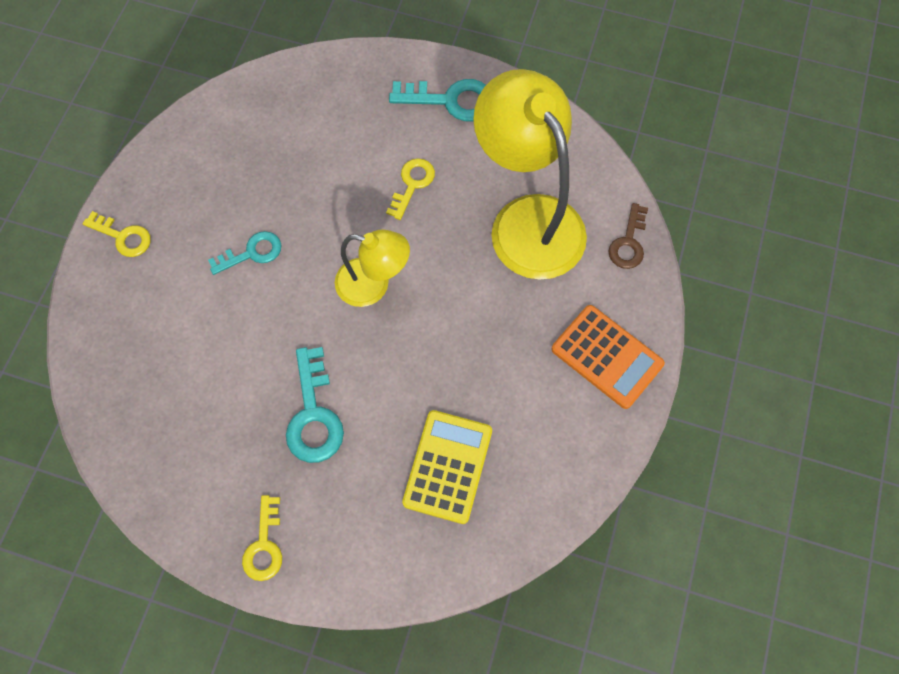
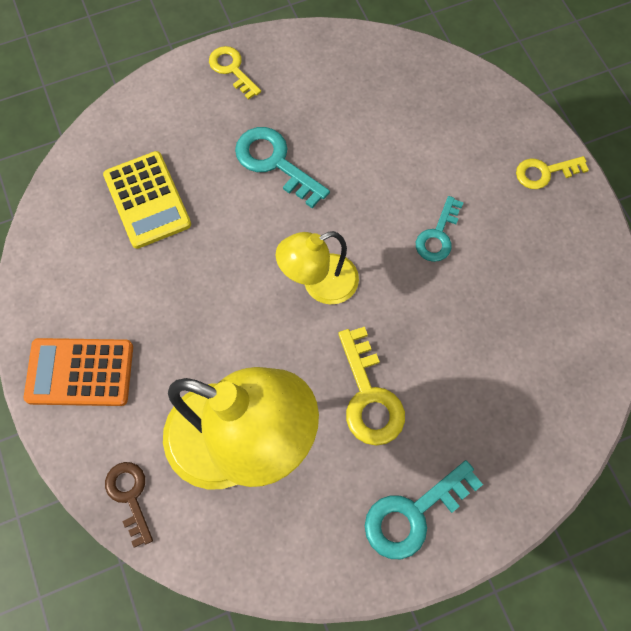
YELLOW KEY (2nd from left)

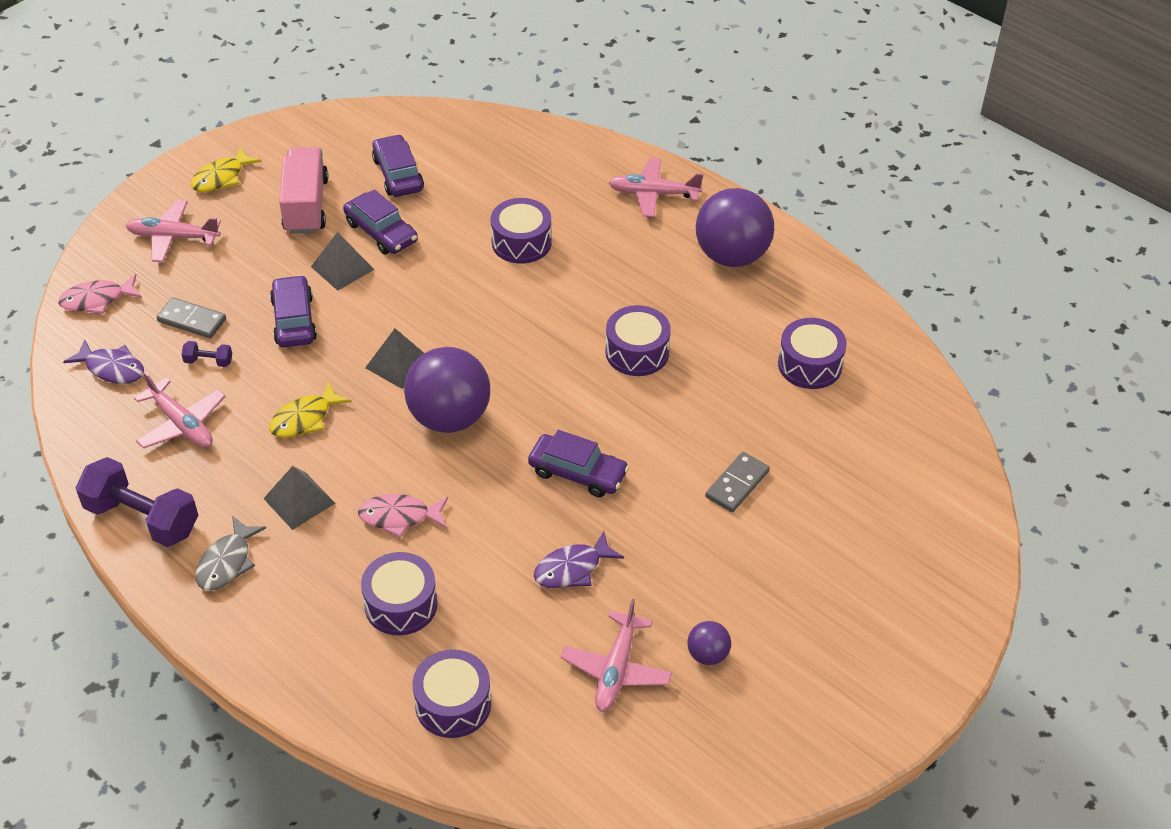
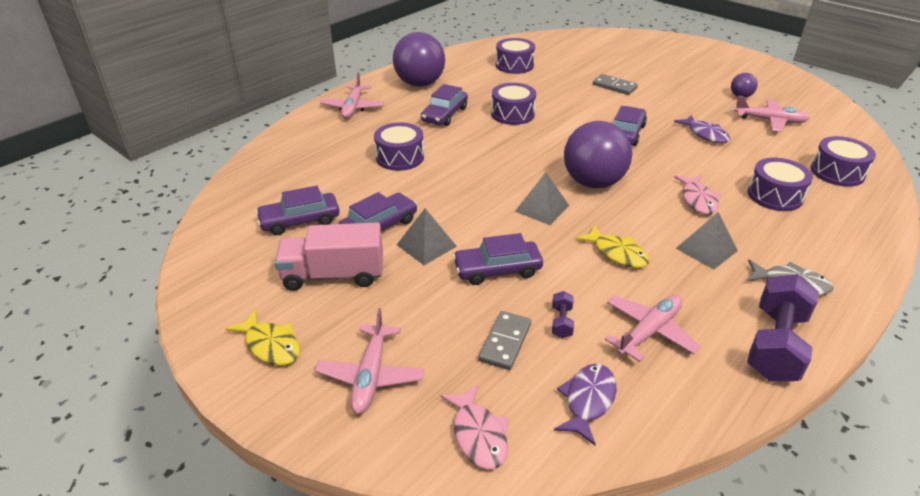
PURPLE CAR (3rd from left)

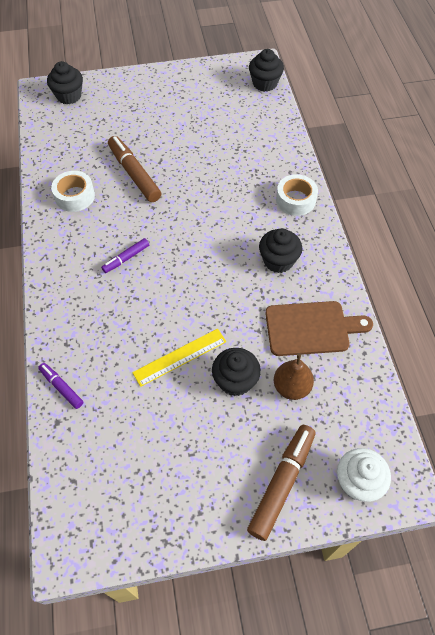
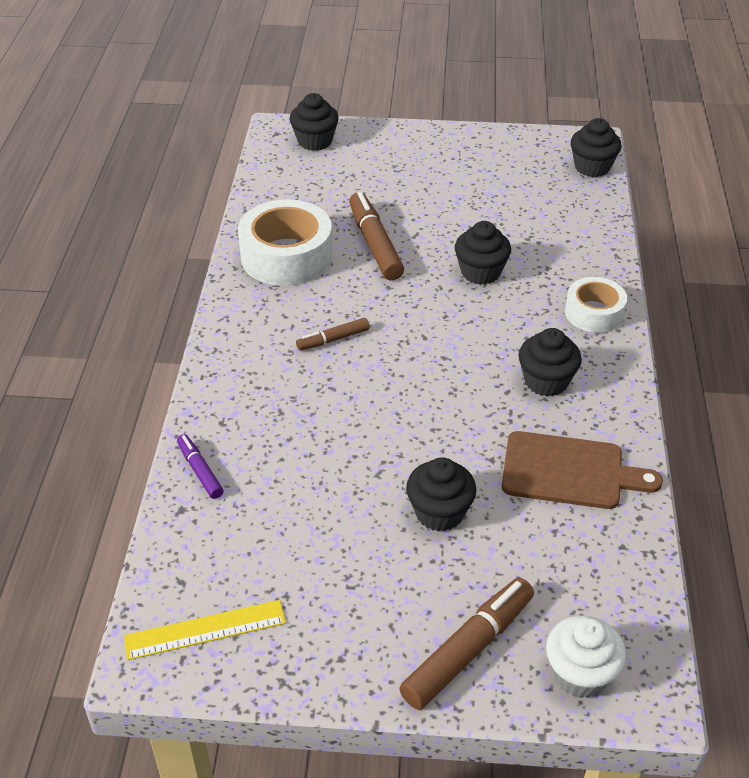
BROWN PEAR
BLACK CUPCAKE (3rd from left)
YELLOW RULER
BROWN MARKER (1st from left)
WHITE TAPE (1st from left)

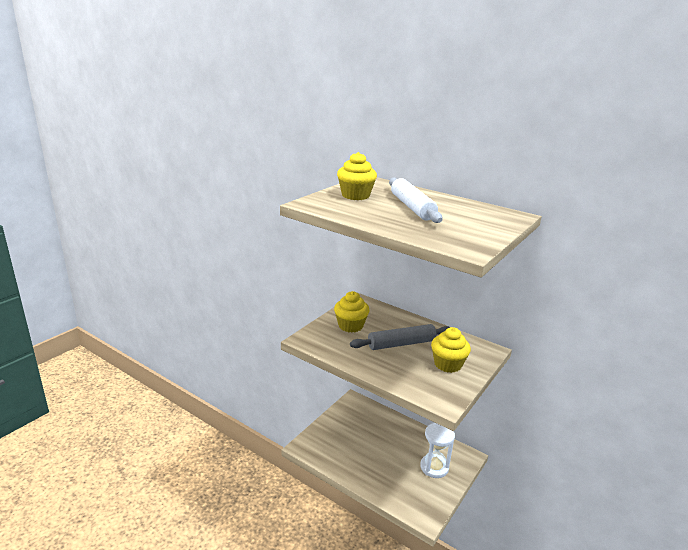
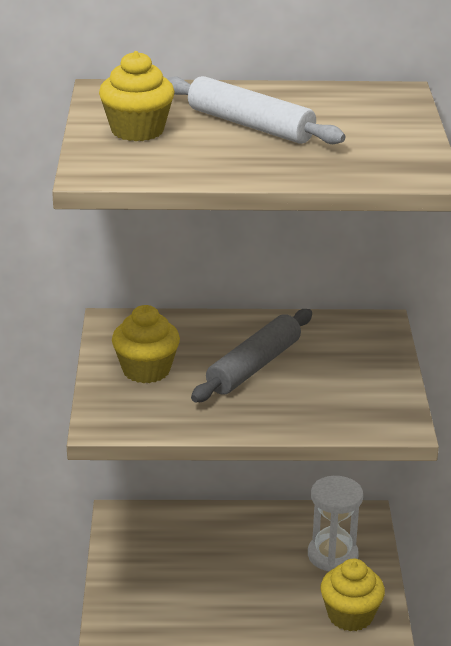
YELLOW CUPCAKE (3rd from left)

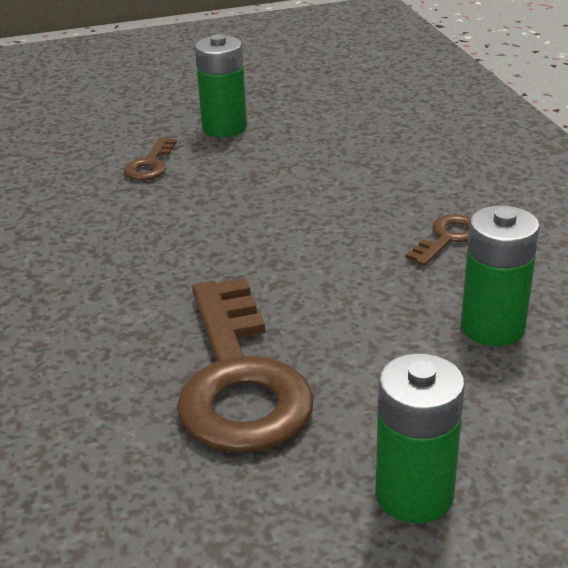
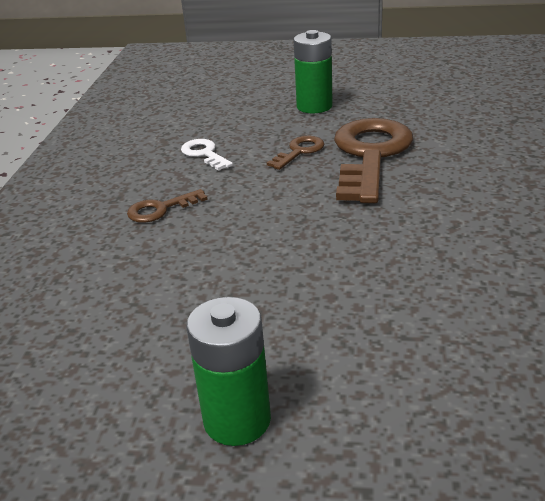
BROWN KEY (2nd from left)
WHITE KEY

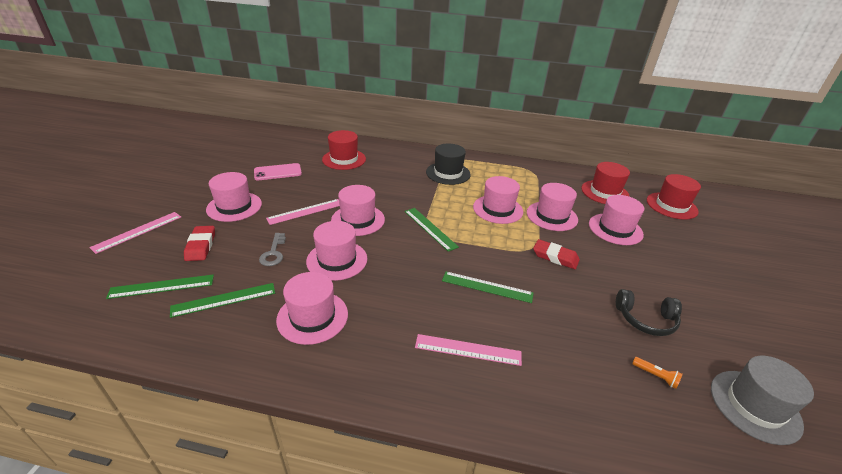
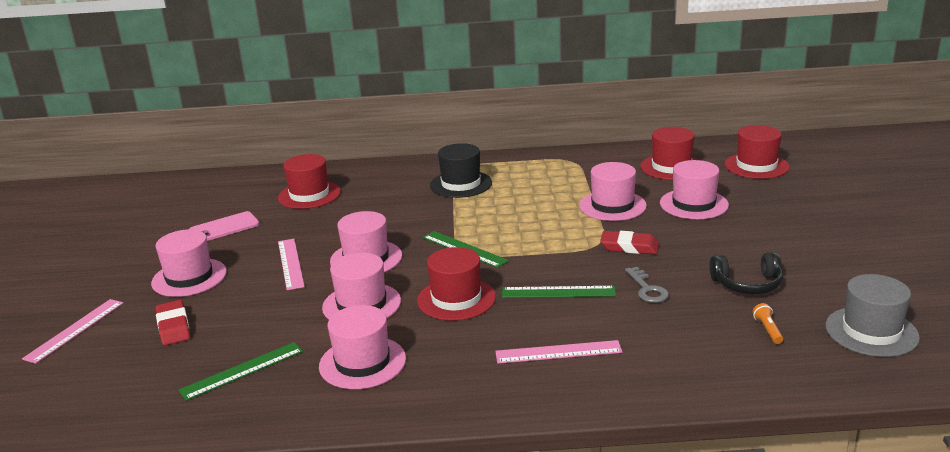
GREEN RULER (1st from left in the first image)
PINK HAT (5th from left in the first image)
RED HAT (2nd from left)
GREY KEY
PINK RULER (2nd from left)
ORANGE FLASHLIGHT

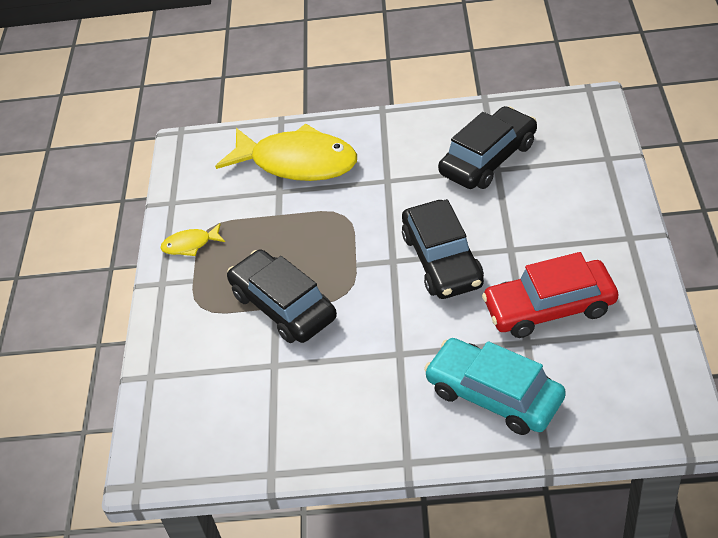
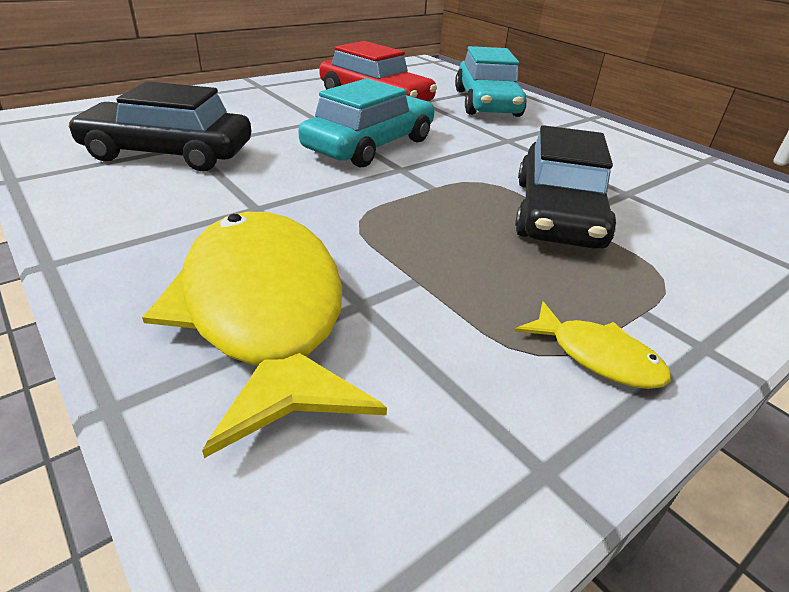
TURQUOISE CAR (1st from left)

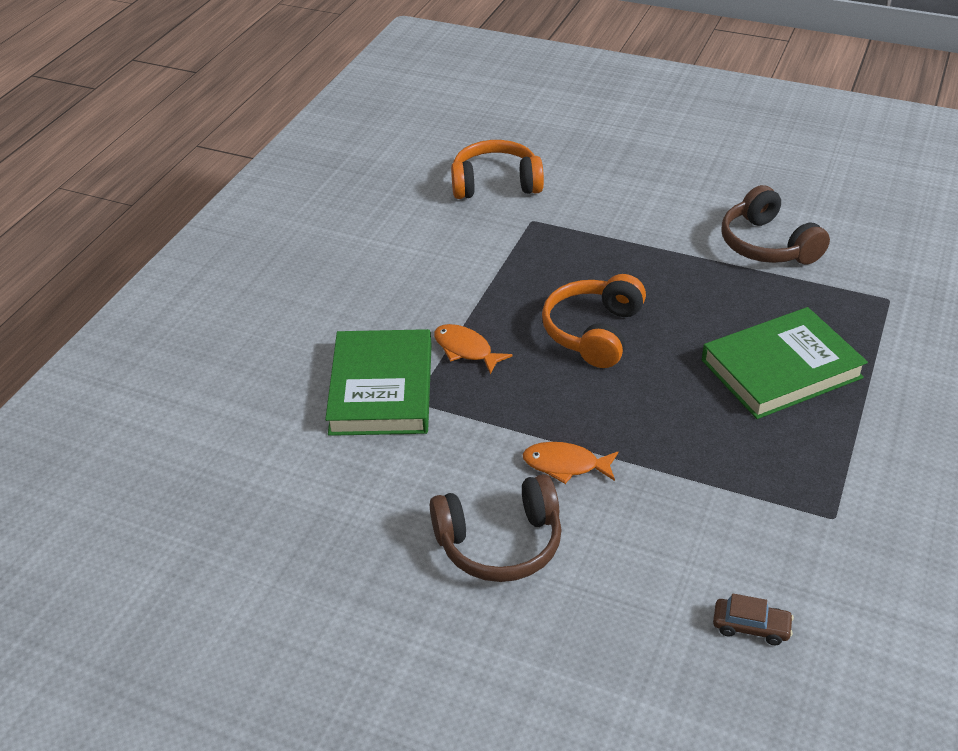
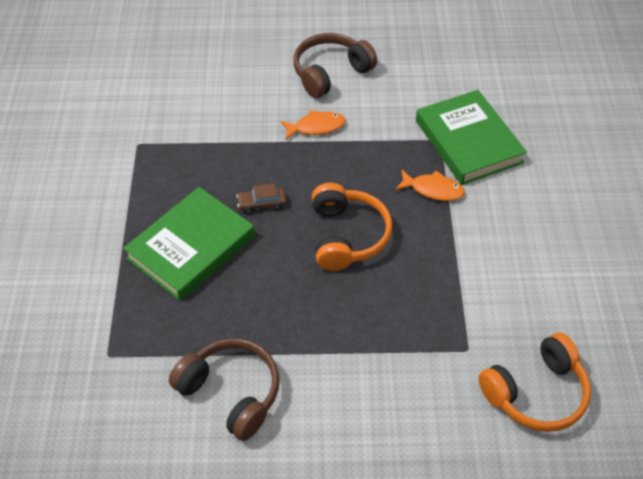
BROWN CAR

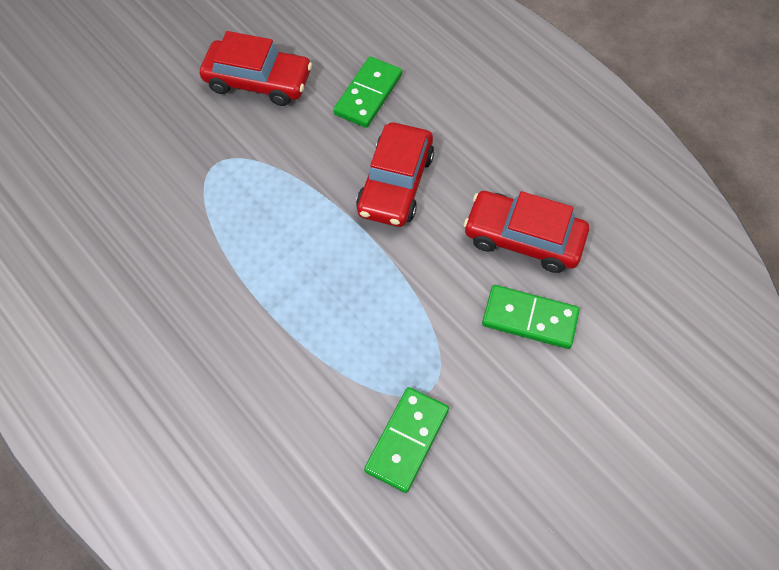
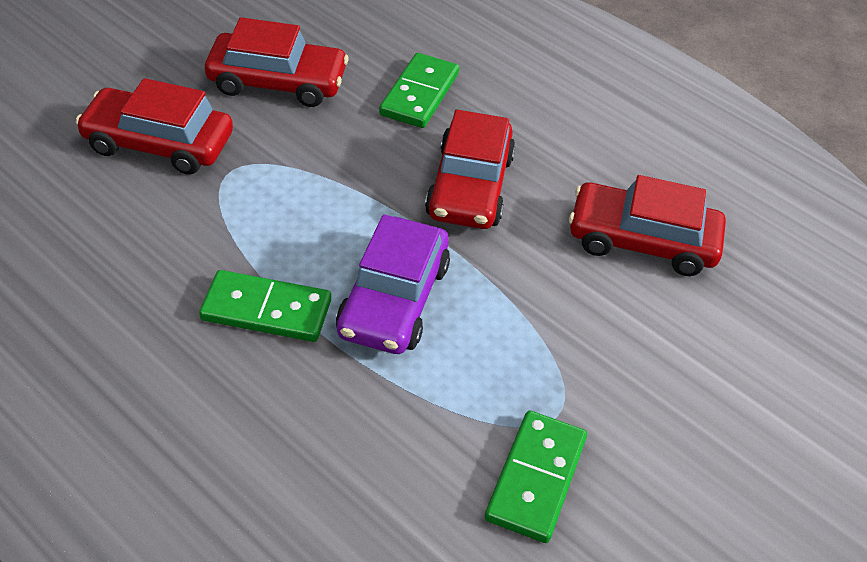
RED CAR (1st from left)
PURPLE CAR
GREEN DOMINO (1st from left)

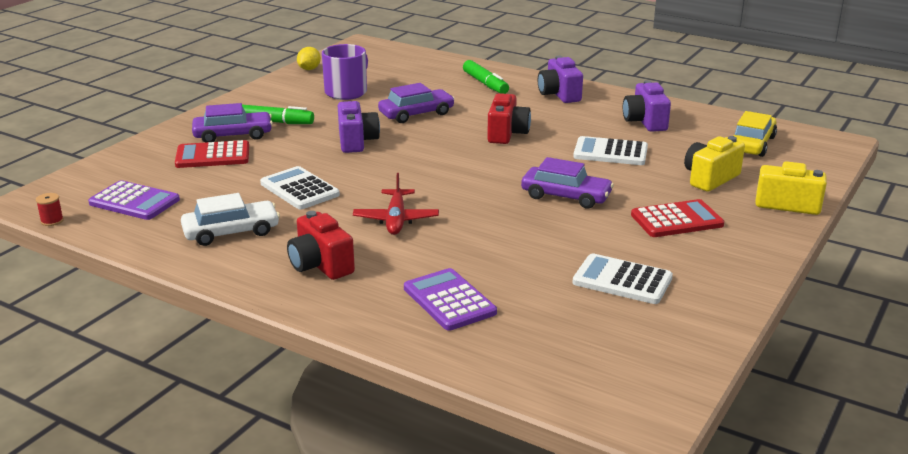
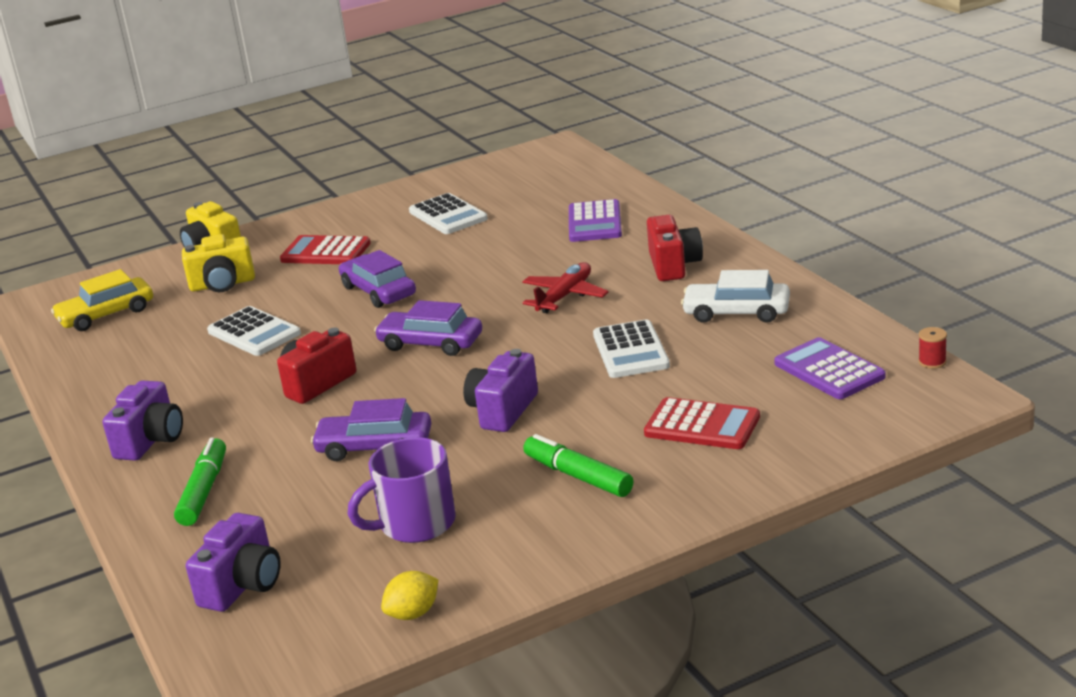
PURPLE CAR (3rd from left)
PURPLE CAMERA (2nd from left)

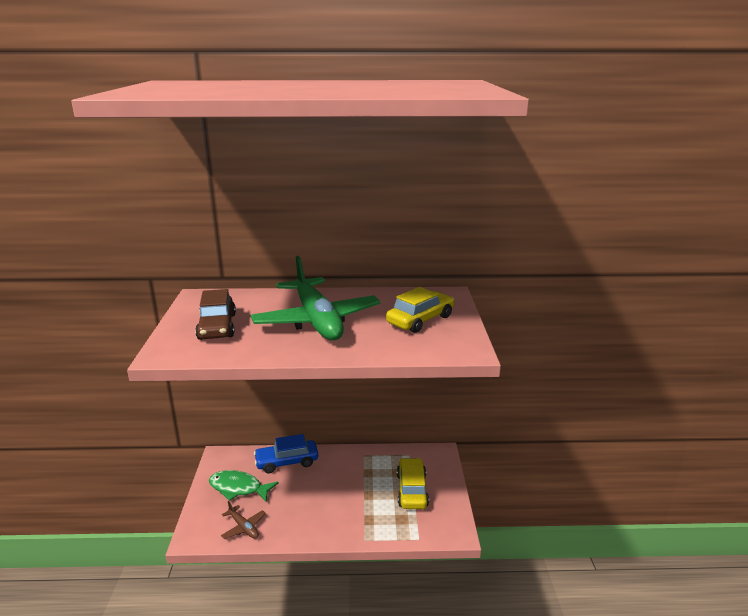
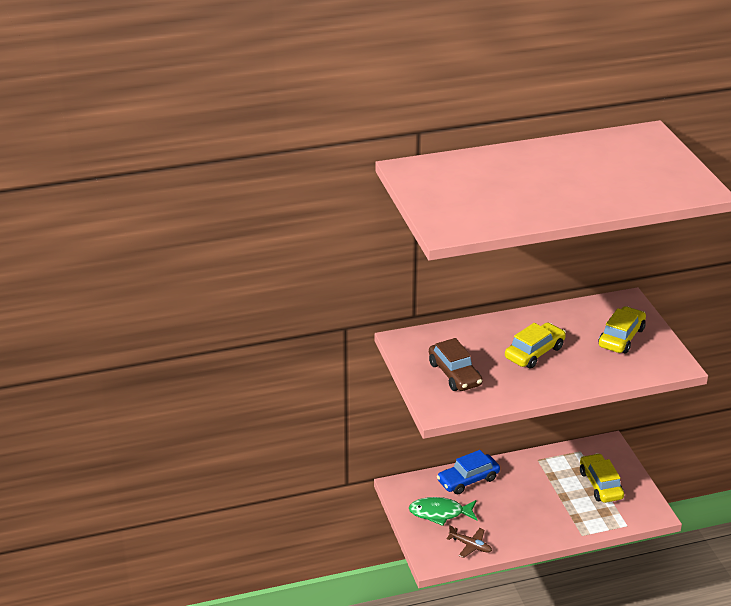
YELLOW CAR (1st from left)

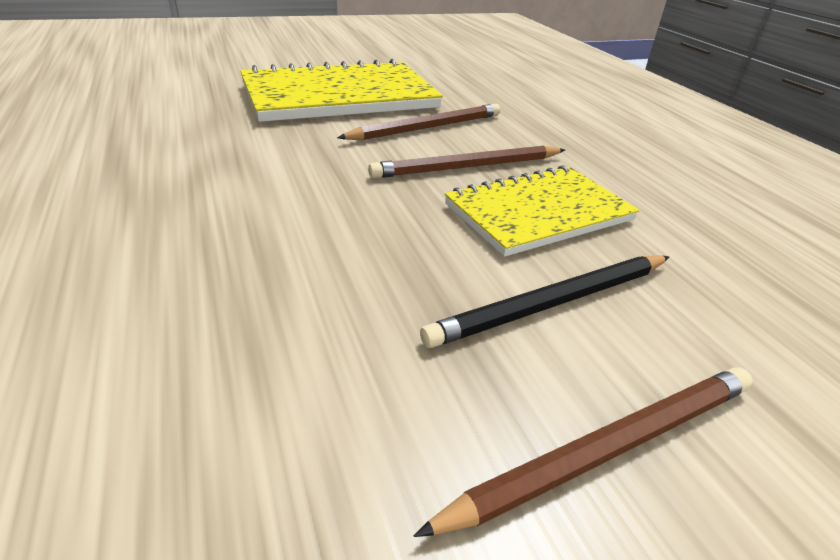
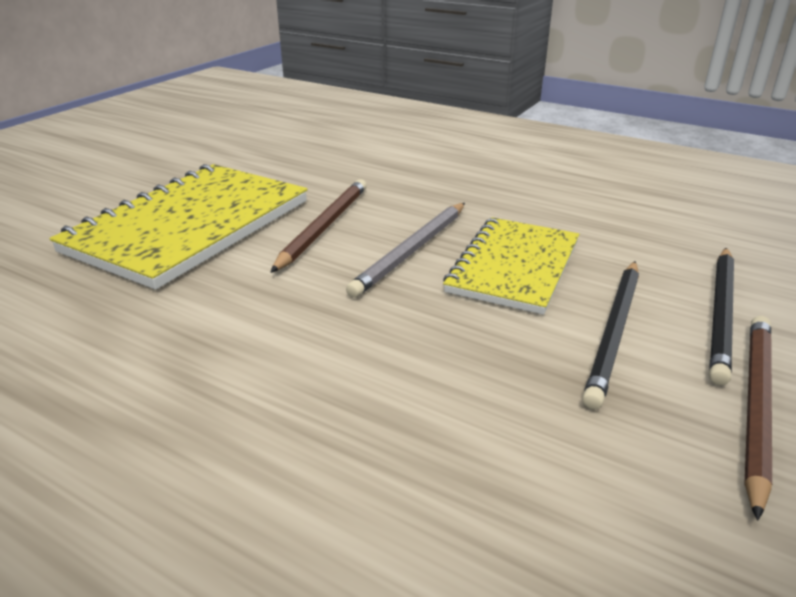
BLACK PENCIL (2nd from left)
GREY PENCIL

